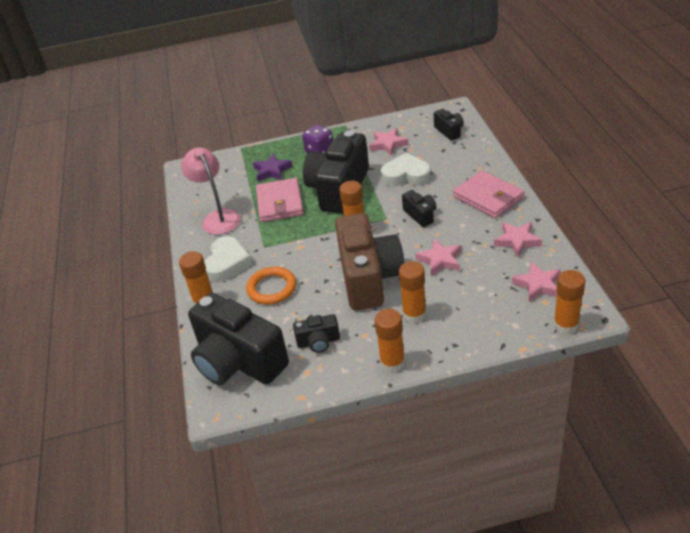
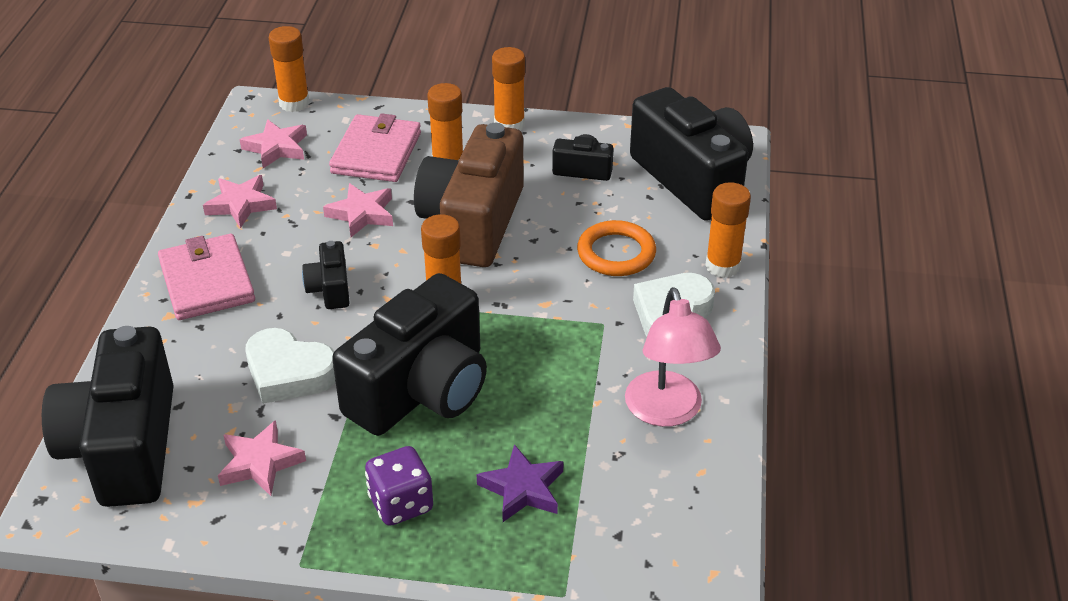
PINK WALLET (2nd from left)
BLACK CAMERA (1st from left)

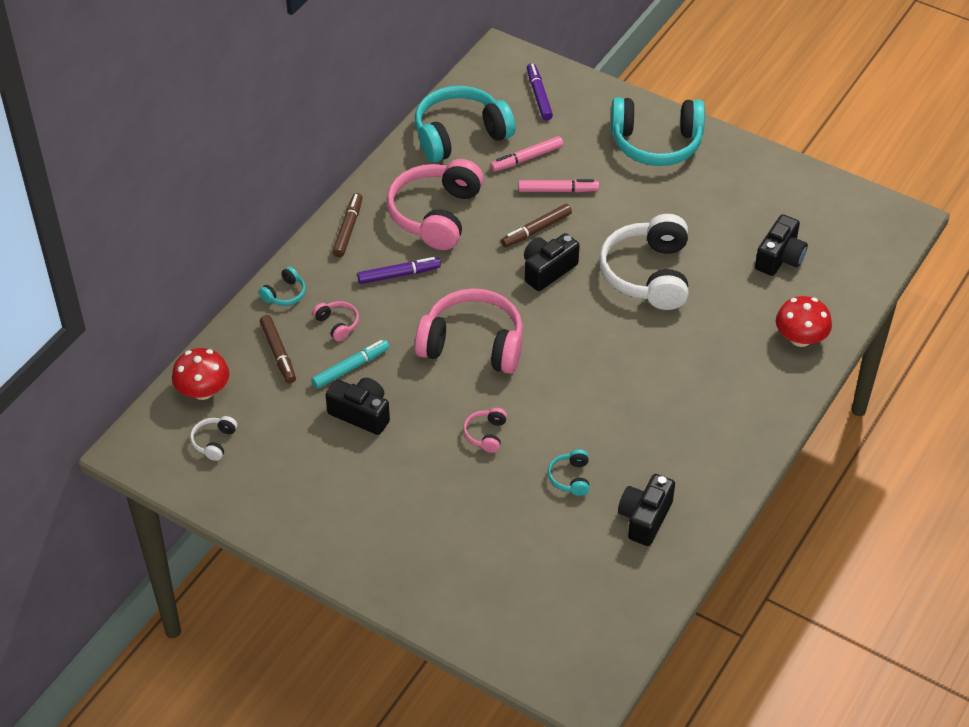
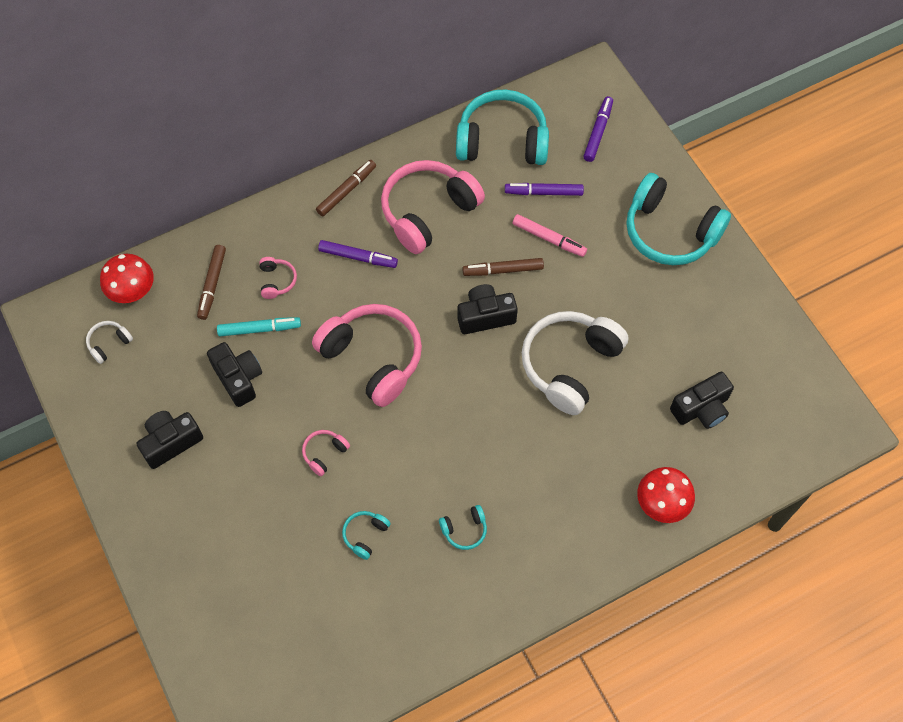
TURQUOISE HEADPHONES (2nd from left)
BLACK CAMERA (1st from left)
PURPLE MARKER (2nd from left)

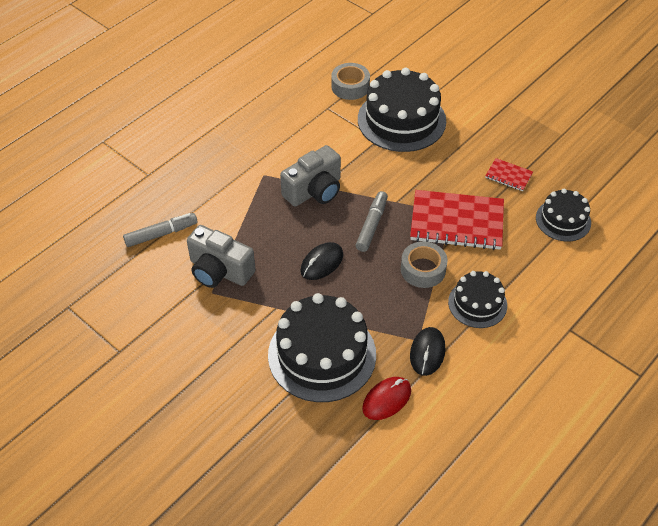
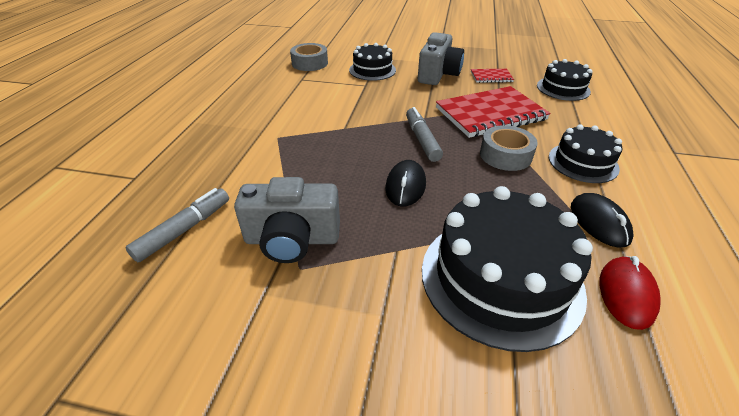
GREY CAMERA (2nd from left)
BLACK CAKE (1st from left)

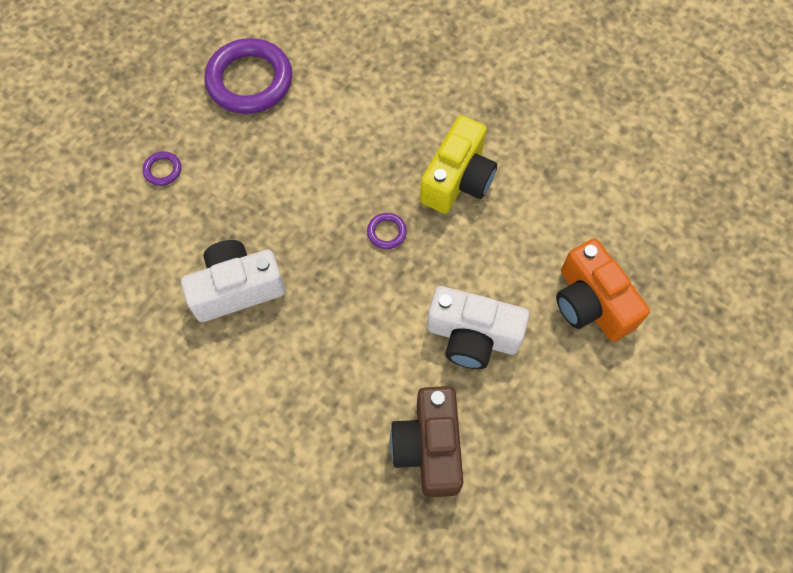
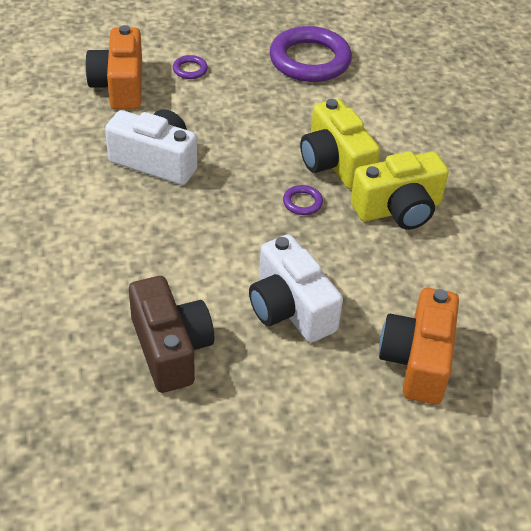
ORANGE CAMERA (1st from left)
YELLOW CAMERA (1st from left)
BROWN CAMERA

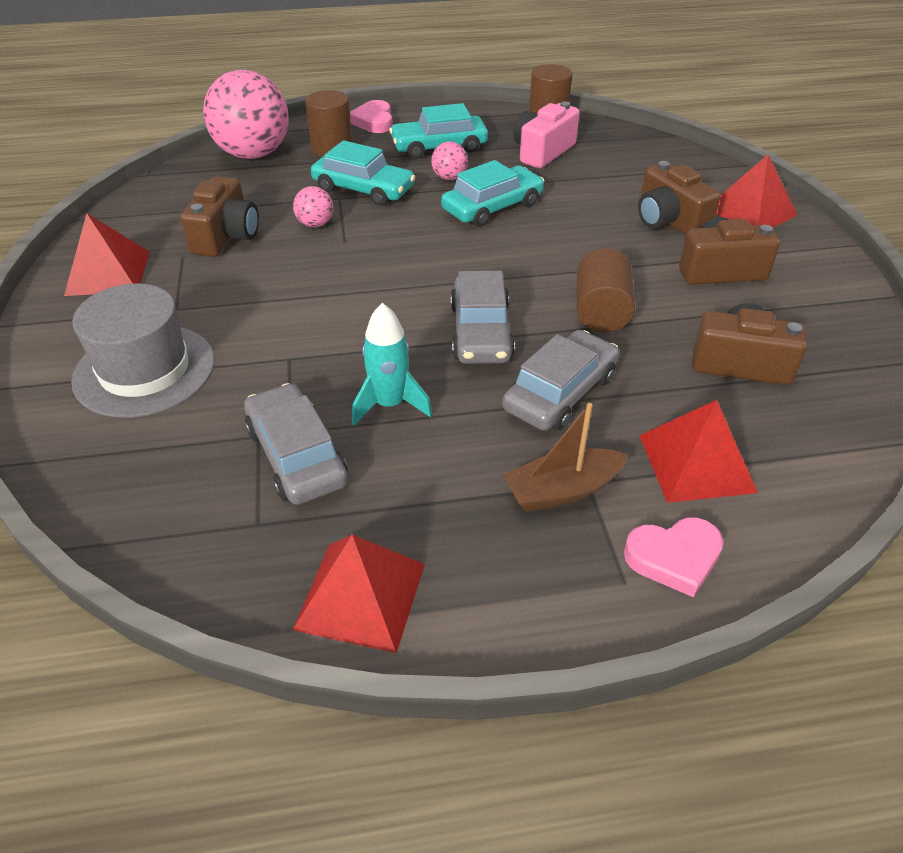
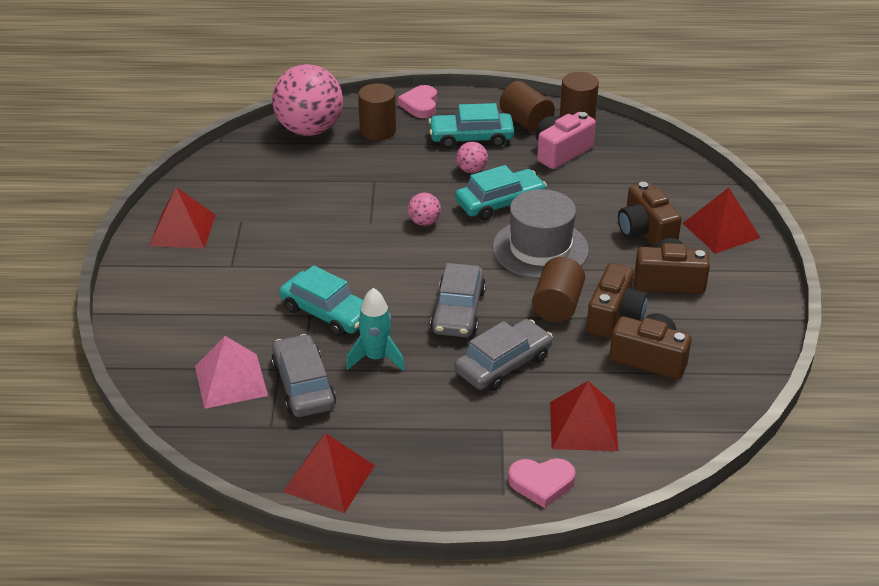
BROWN BOAT
PINK PYRAMID
BROWN CYLINDER (2nd from left)
GREY HAT
BROWN CAMERA (1st from left)
PINK BALL (2nd from left)
TURQUOISE CAR (1st from left)

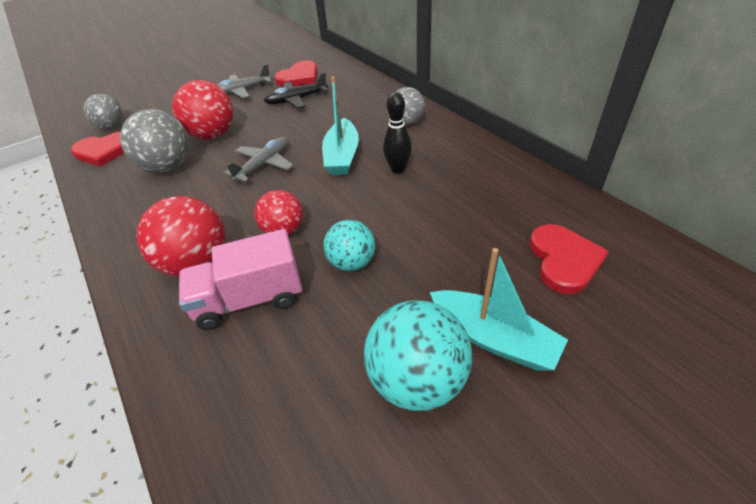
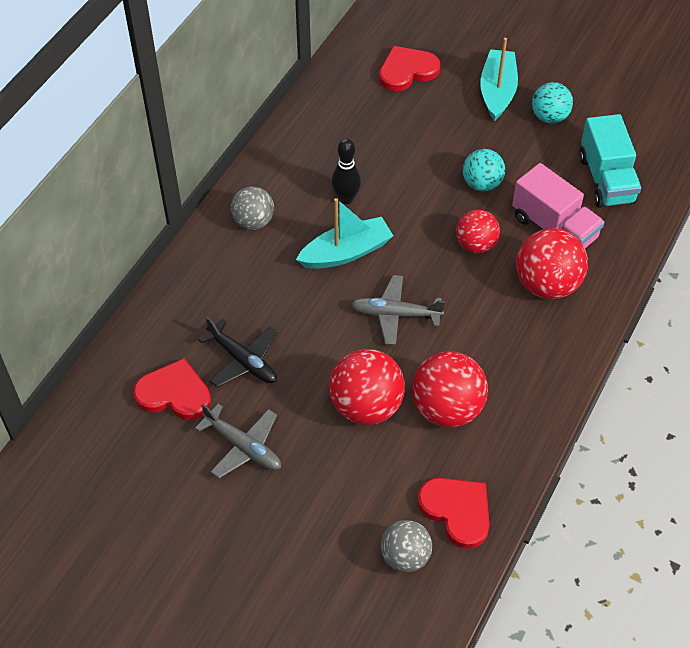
TURQUOISE TRUCK
RED BALL (2nd from left)
TURQUOISE BALL (2nd from left)

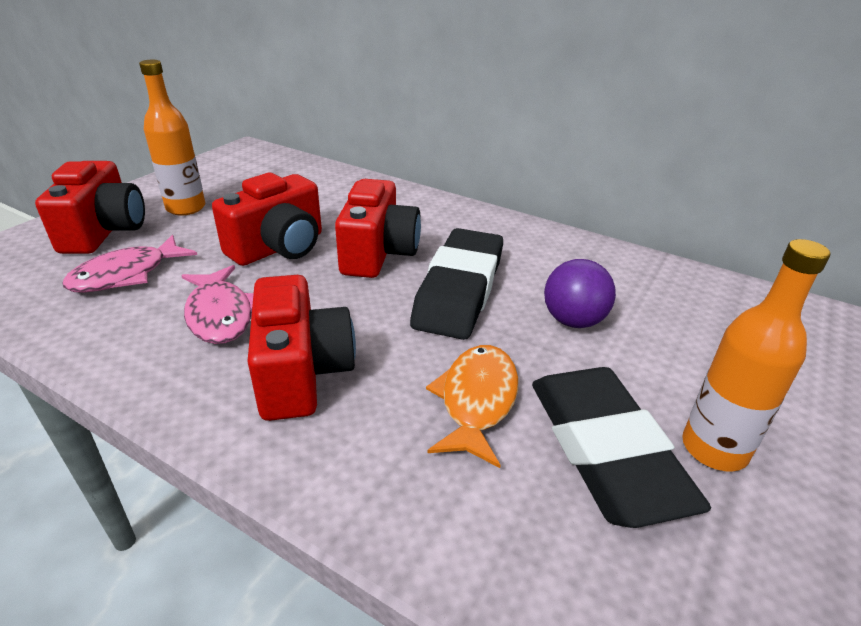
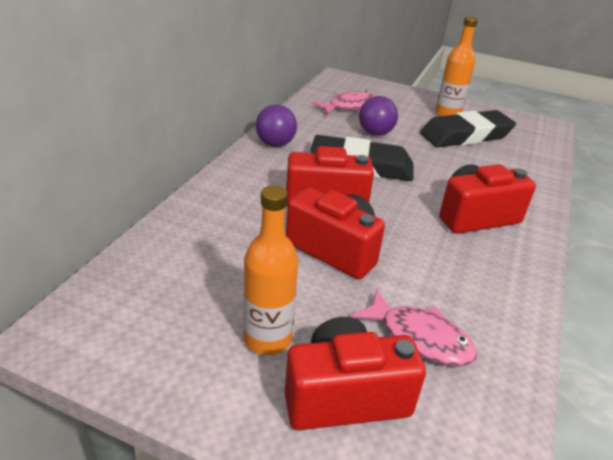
ORANGE FISH
PURPLE BALL (1st from left)
PINK FISH (1st from left)

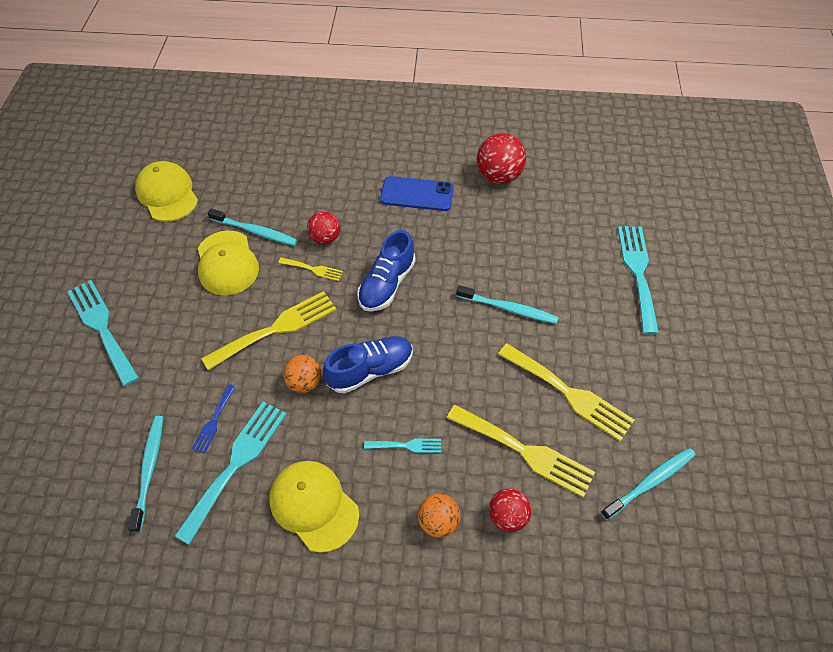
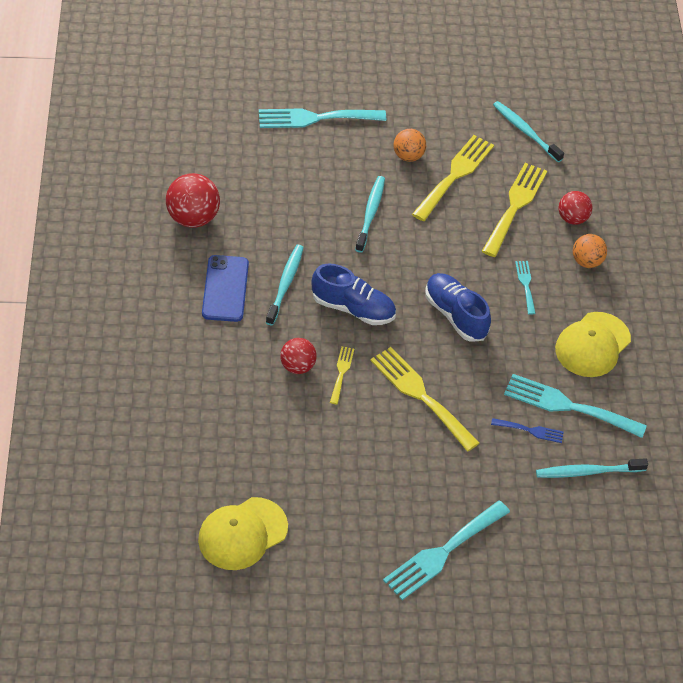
YELLOW CAP (2nd from left in the first image)
TURQUOISE TOOTHBRUSH (1st from left)
ORANGE BALL (1st from left)

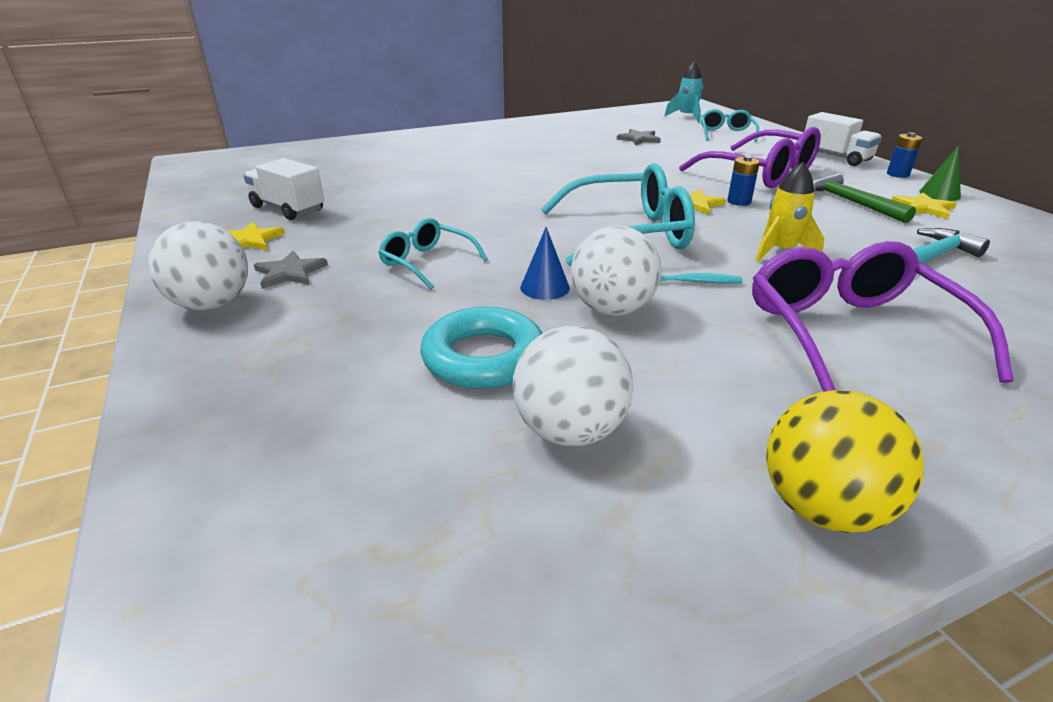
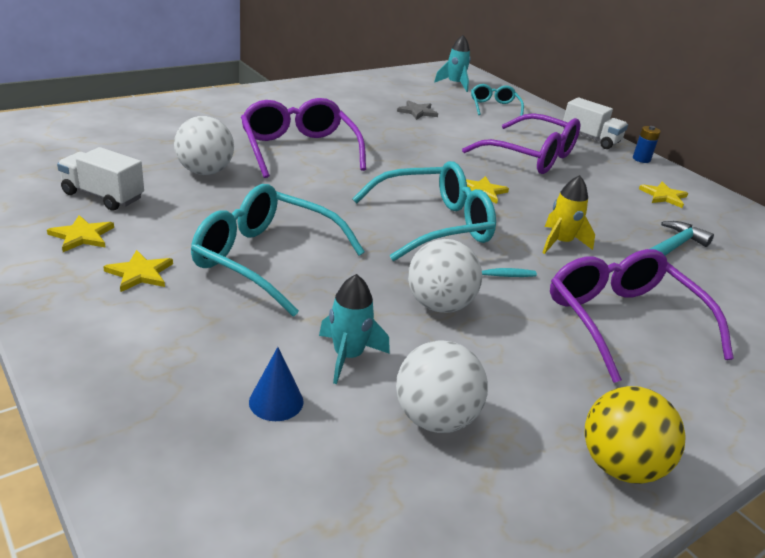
BLUE BATTERY (1st from left in the first image)
GREEN HAMMER
GREEN CONE
PURPLE GLASSES (1st from left)
WHITE BALL (1st from left)
BLUE CONE
TURQUOISE ROCKET (1st from left)
YELLOW STAR (2nd from left)
TURQUOISE GLASSES (1st from left)

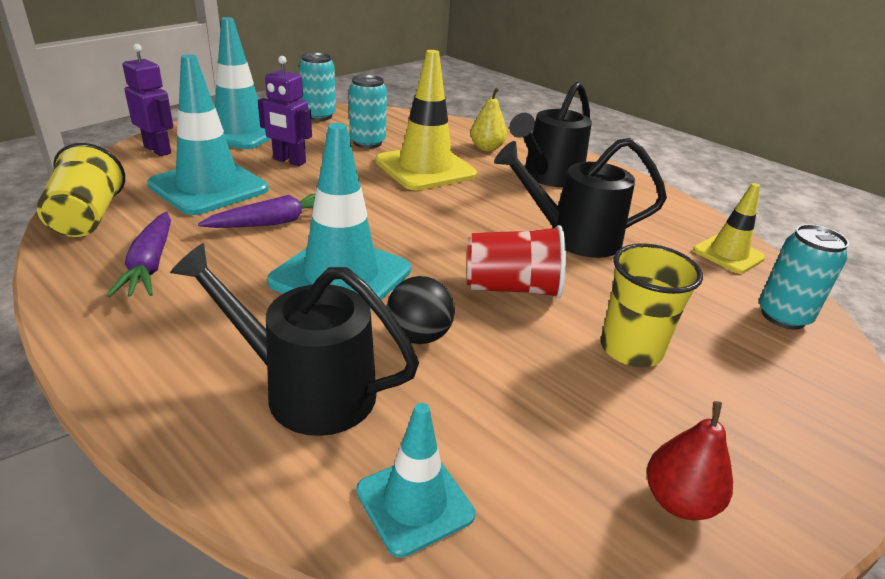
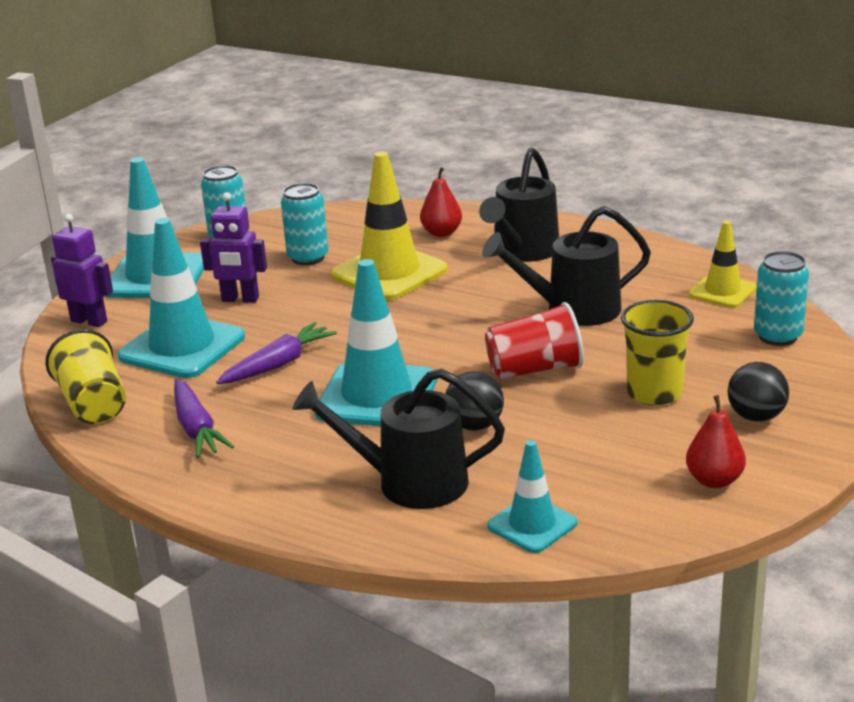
BLACK BALL (2nd from left)
RED PEAR (1st from left)

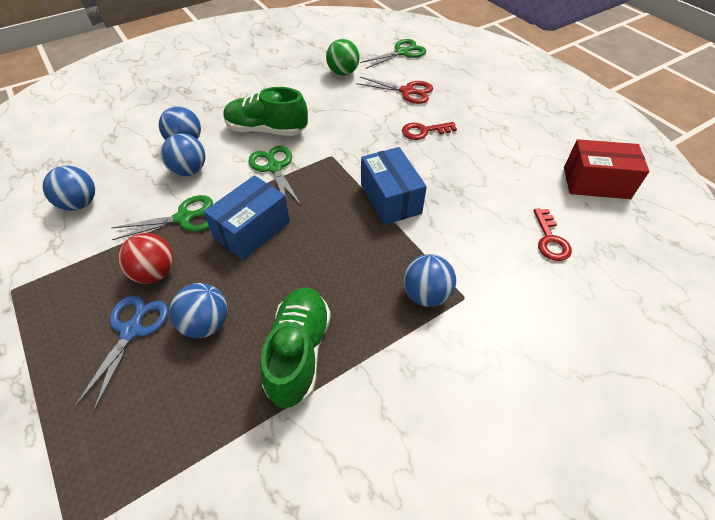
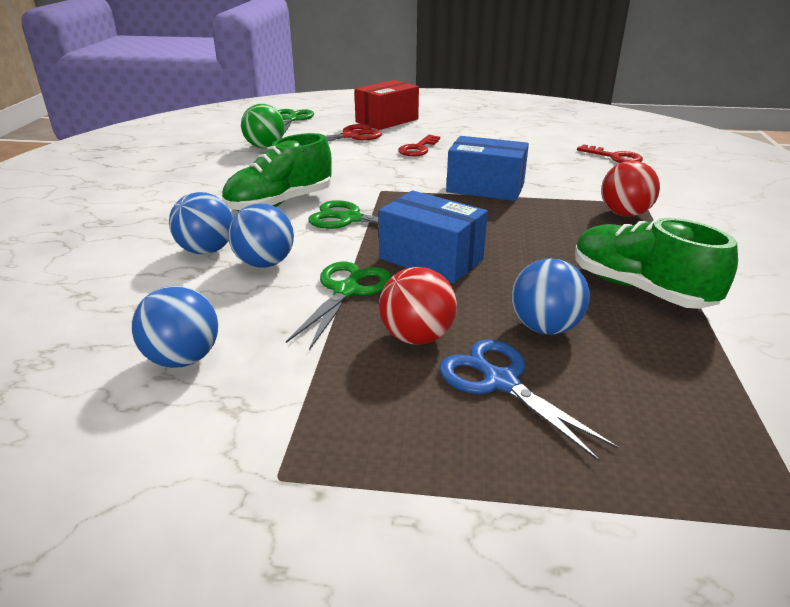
RED BOX
RED BALL (2nd from left)
BLUE BOX (1st from left)

